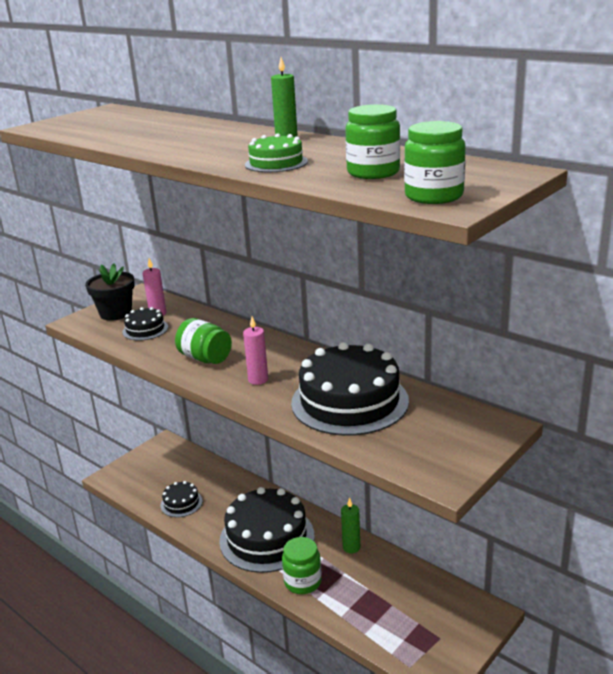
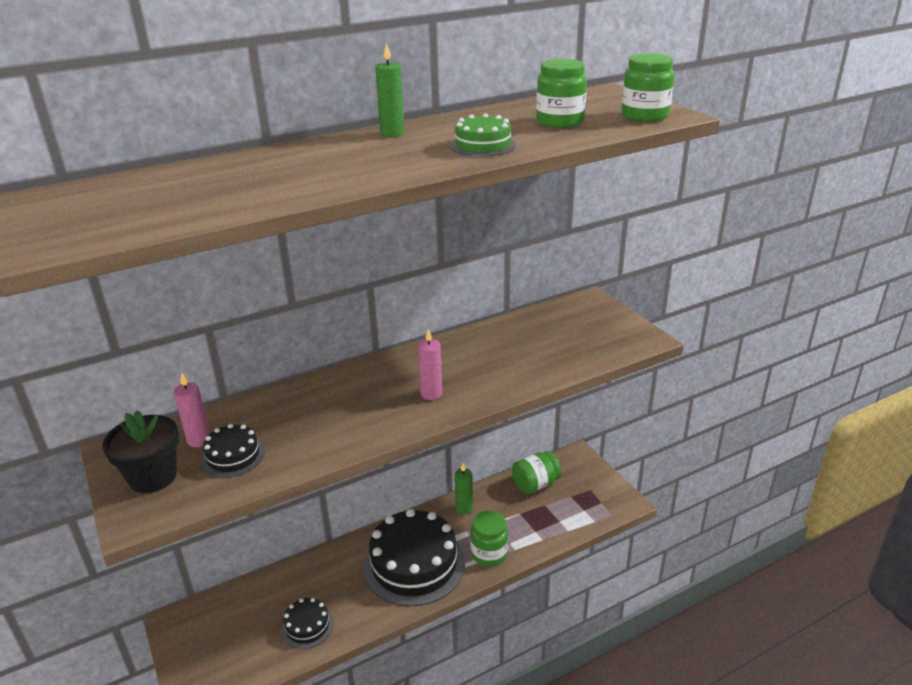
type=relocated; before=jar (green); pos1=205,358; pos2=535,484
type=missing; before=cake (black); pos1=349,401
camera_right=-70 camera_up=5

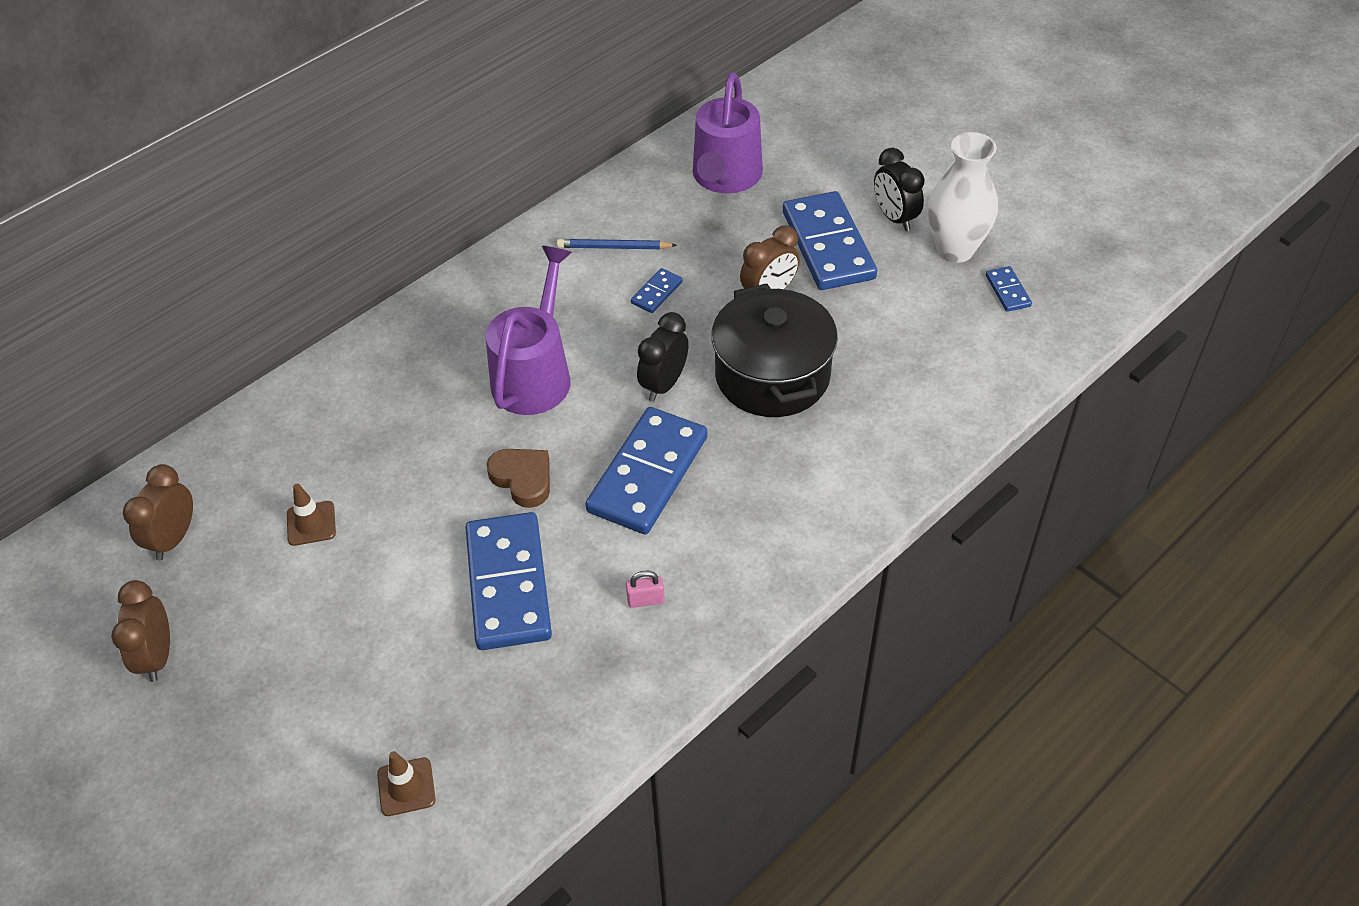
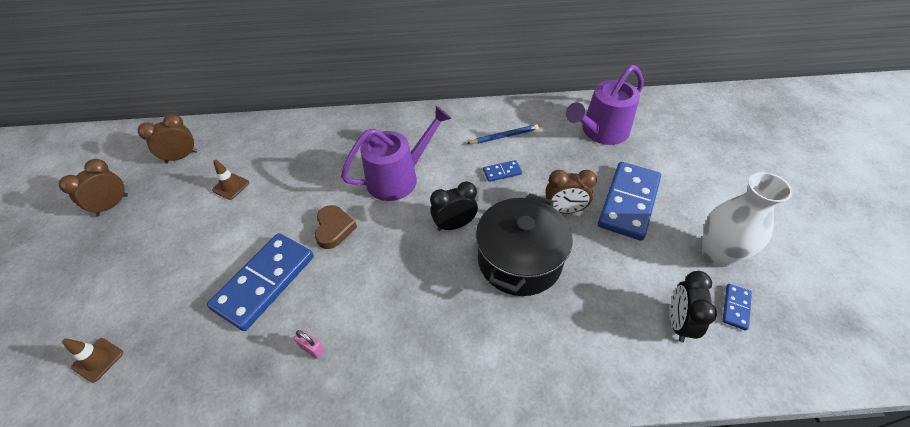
type=spun; before=pencil (blue); pos1=614,247; pos2=504,136; turn=120
type=missing; before=domino (blue); pos1=647,474
type=relocated; before=clock (black); pos1=895,218; pos2=678,322
camera_right=40 camera_up=0

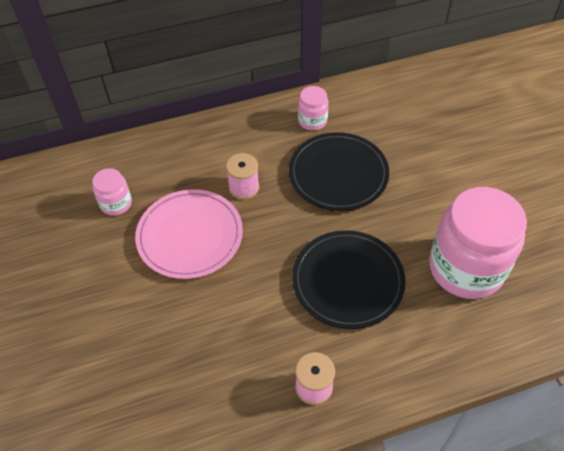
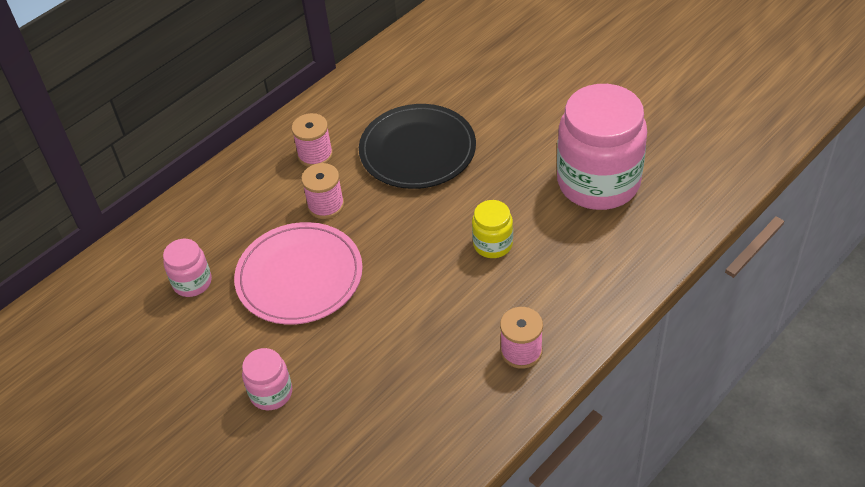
type=exchanged; before=plate (black); after=jar (yellow); pos1=348,281; pos2=493,244
type=relocated; before=jar (pink); pos1=312,121; pos2=271,393
type=appeared; after=spool (pink); pos2=315,155
camera_right=-25 camera_up=-5

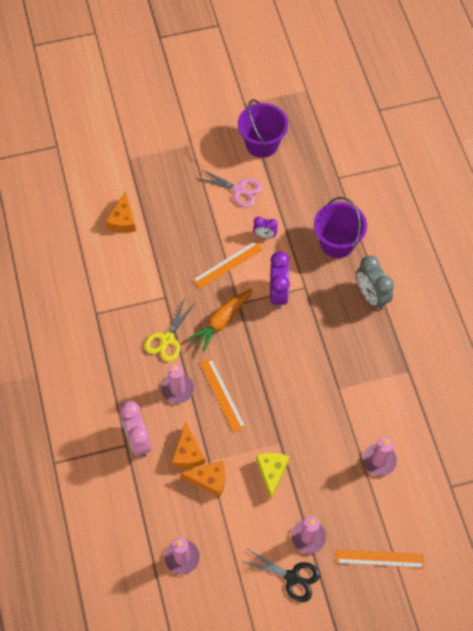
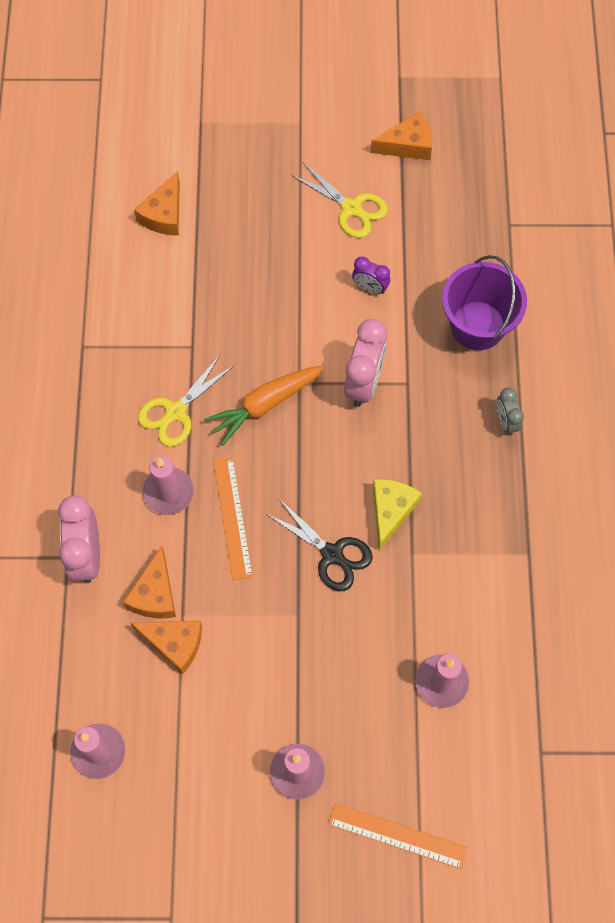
type=missing; before=ruler (orange); pos1=228,264
type=colour; before=scissors (pink); after=scissors (yellow); pos1=238,190; pos2=351,208
type=exchanged; before=bucket (purple); after=cheese (orange); pos1=262,143; pos2=408,145
type=relocated; before=scissors (black); pos1=292,577; pos2=332,554
type=relocated; before=cheese (yellow); pos1=272,472; pos2=391,511
type=colour; before=clock (purple); after=clock (pink); pos1=278,293; pos2=364,383
type=size; before=clock (grey); pos1=371,296; pos2=506,421; scale=0.56
camera_right=15 camera_up=5

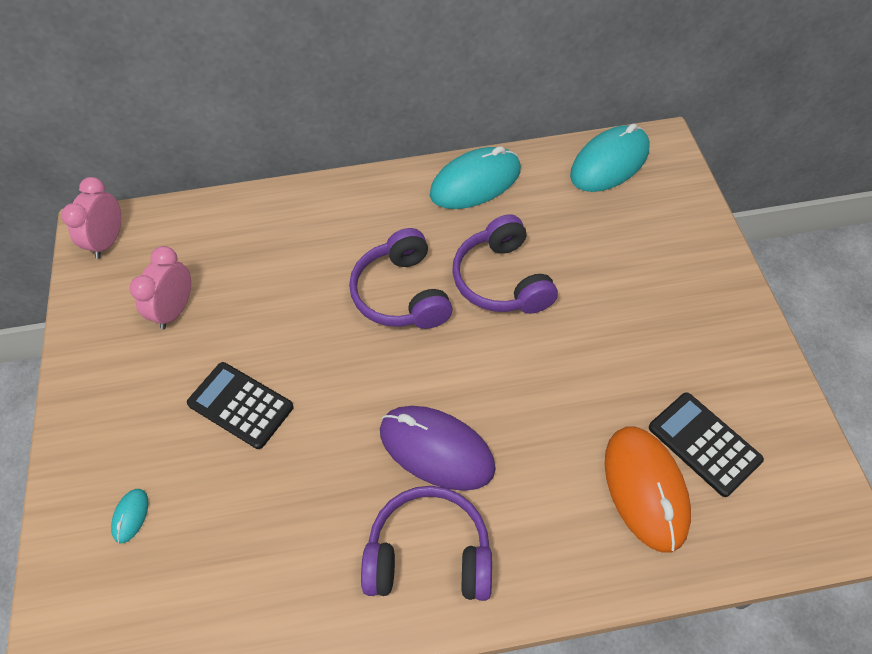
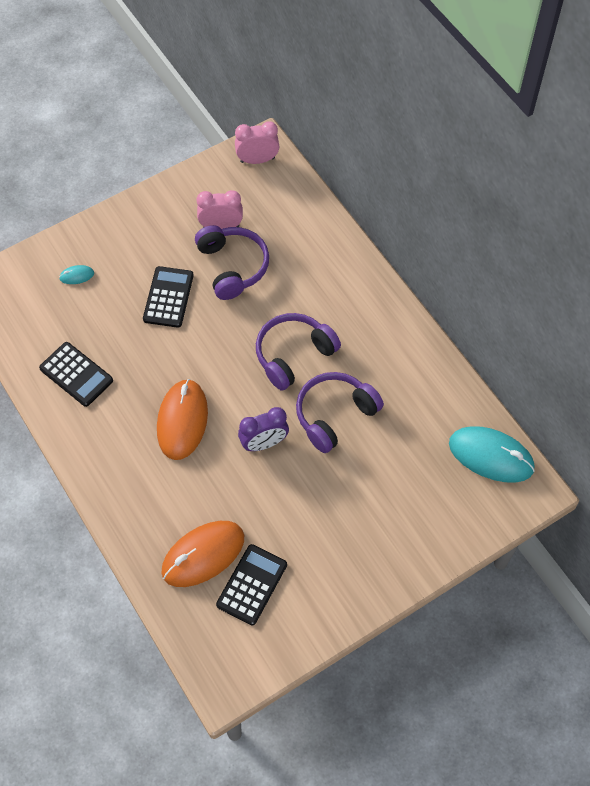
type=relocated; before=headphones (purple); pos1=429,554; pos2=232,266
type=colour; before=mouse (purple); after=mouse (orange); pos1=436,449; pos2=182,421
type=missing; before=mouse (turquoise); pos1=475,182
type=appeared; after=calculator (black); pos2=76,374
type=appeared; after=clock (purple); pos2=264,443
camera_right=65 camera_up=5

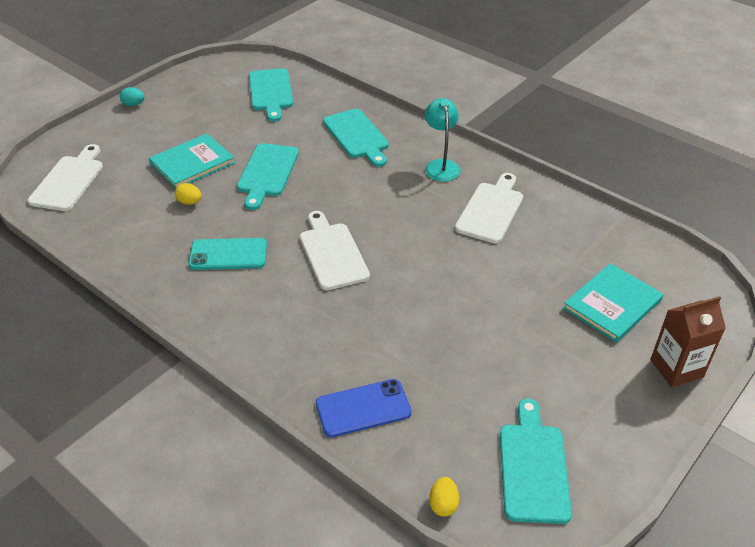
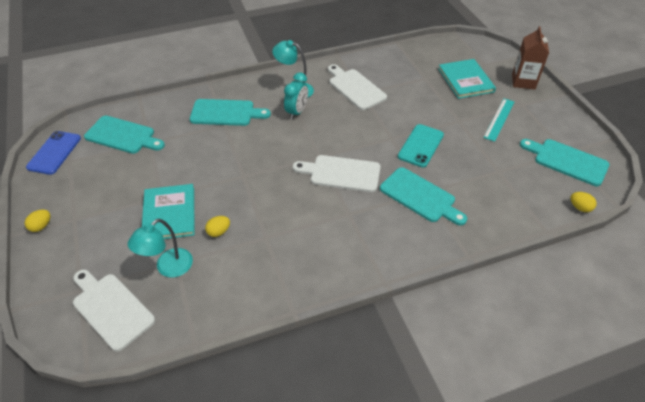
type=colour; before=egg (turquoise); after=egg (yellow); pos1=133,104; pos2=41,226
type=relocated; before=phone (turquoise); pos1=228,254; pos2=420,146
type=relocated; before=cutting board (turquoise); pos1=267,173; pos2=420,196
type=relocated; before=phone (blue); pos1=363,408; pos2=54,152
type=appeared; after=lamp (turquoise); pos2=168,268
type=appeared; after=clock (turquoise); pos2=296,112
type=appeared; after=ruler (turquoise); pos2=499,119
camera_right=-60 camera_up=5

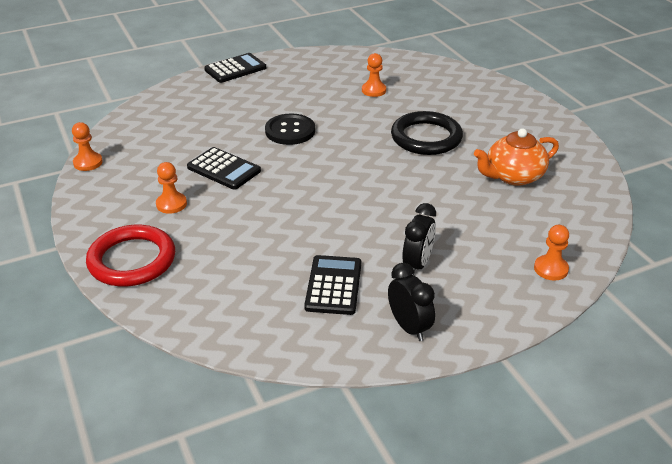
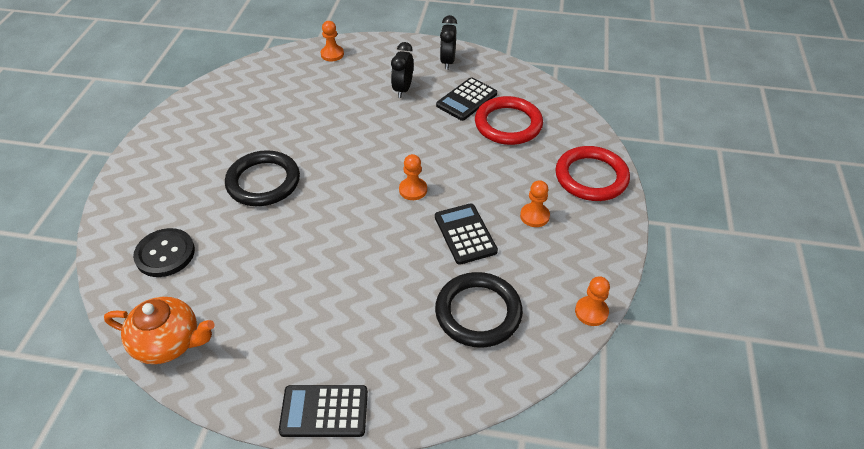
type=relocated; before=button (black); pos1=290,131; pos2=165,254
type=relocated; before=pawn (orange); pos1=373,90; pos2=413,190
type=spun; before=clock (black); pos1=417,264; pos2=403,89; turn=-45
type=relocated; before=teapot (orange); pos1=513,176; pos2=168,342
type=appeared; after=ring (black); pos2=478,312
type=appeared; after=ring (red); pos2=508,124
camera_right=-145 camera_up=10

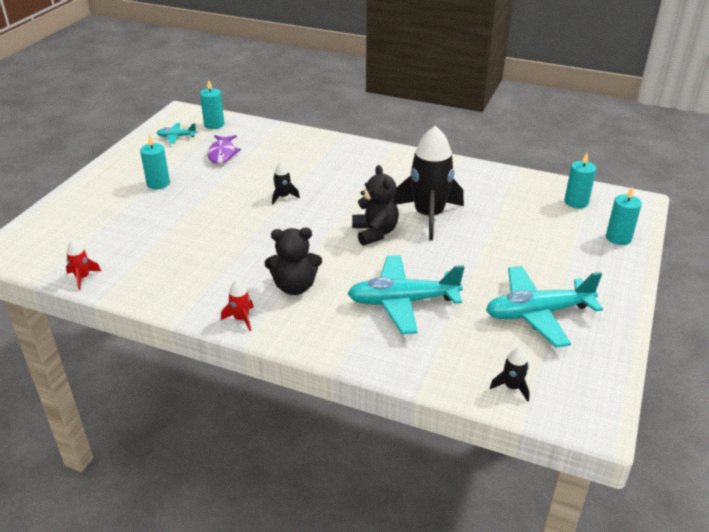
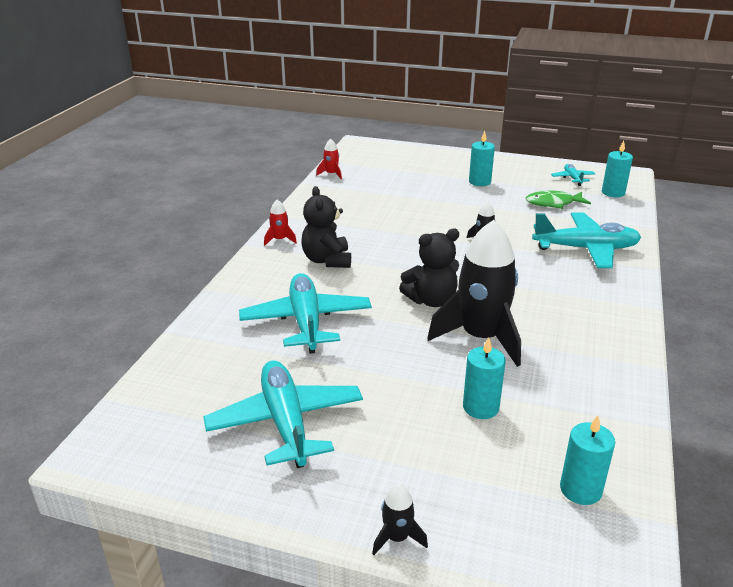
type=colour; before=fish (purple); after=fish (green); pos1=222,154; pos2=553,203
type=relocated; before=rocket (black); pos1=512,387; pos2=397,537
type=relocated; before=candle (turquoise); pos1=618,238; pos2=480,407
type=appeared; after=plane (turquoise); pos2=586,249
camera_right=85 camera_up=-5

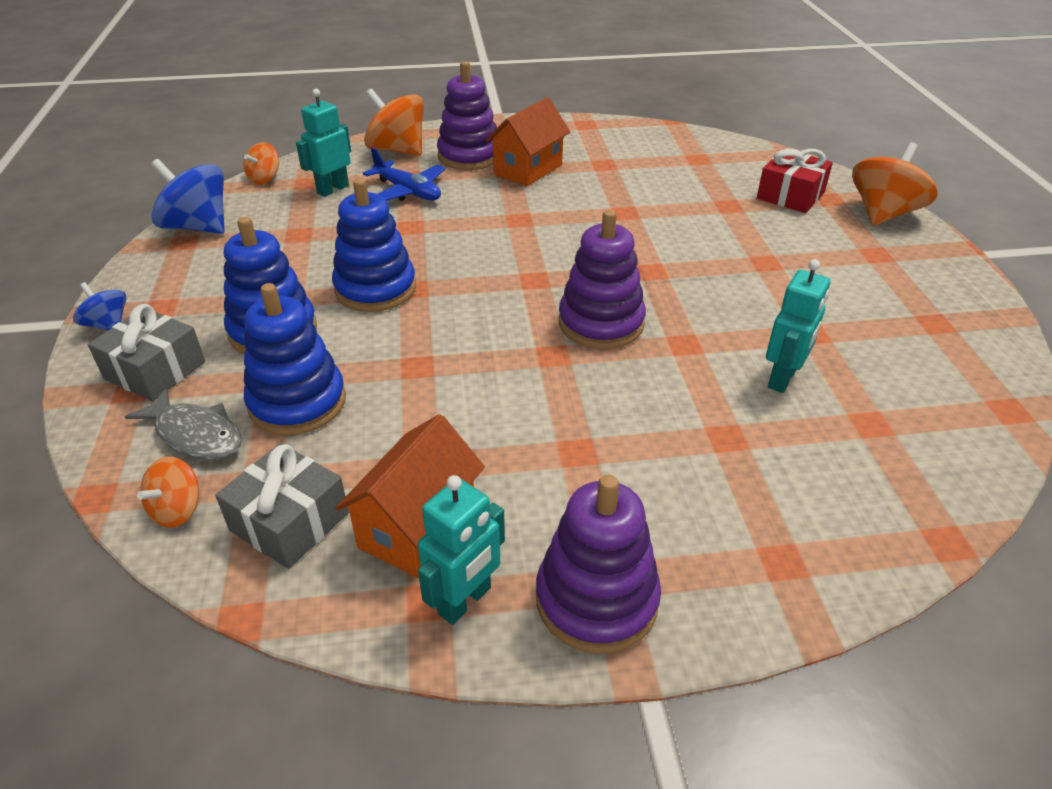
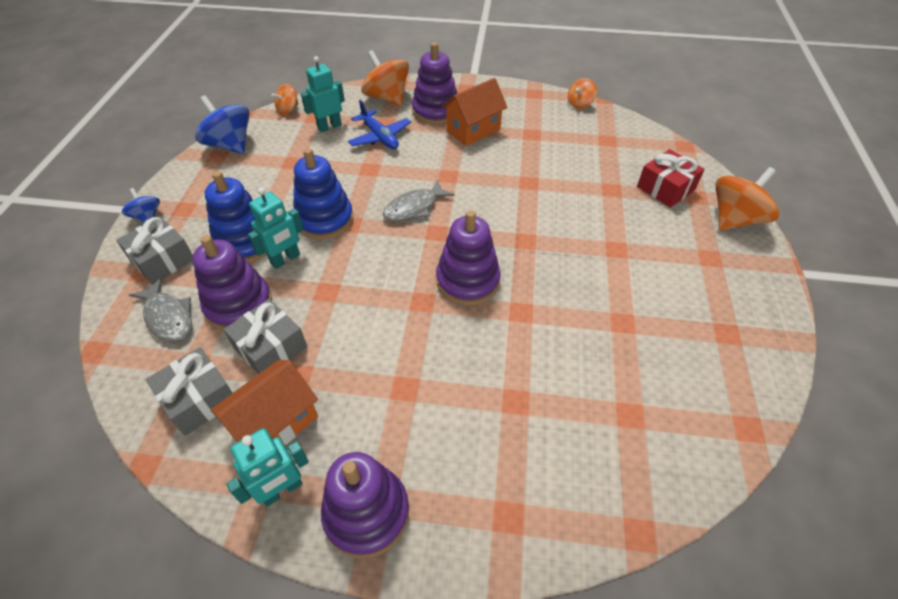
type=relocated; before=spinning top (orange); pos1=178,509; pos2=579,104
type=colour; before=stacking toy (blue); after=stacking toy (purple); pos1=297,402; pos2=239,305
type=relocated; before=robot (turquoise); pos1=782,378; pos2=285,259
type=appeared; after=gift (grey); pos2=271,348
type=appeared; after=fish (grey); pos2=414,207
camera_right=15 camera_up=10

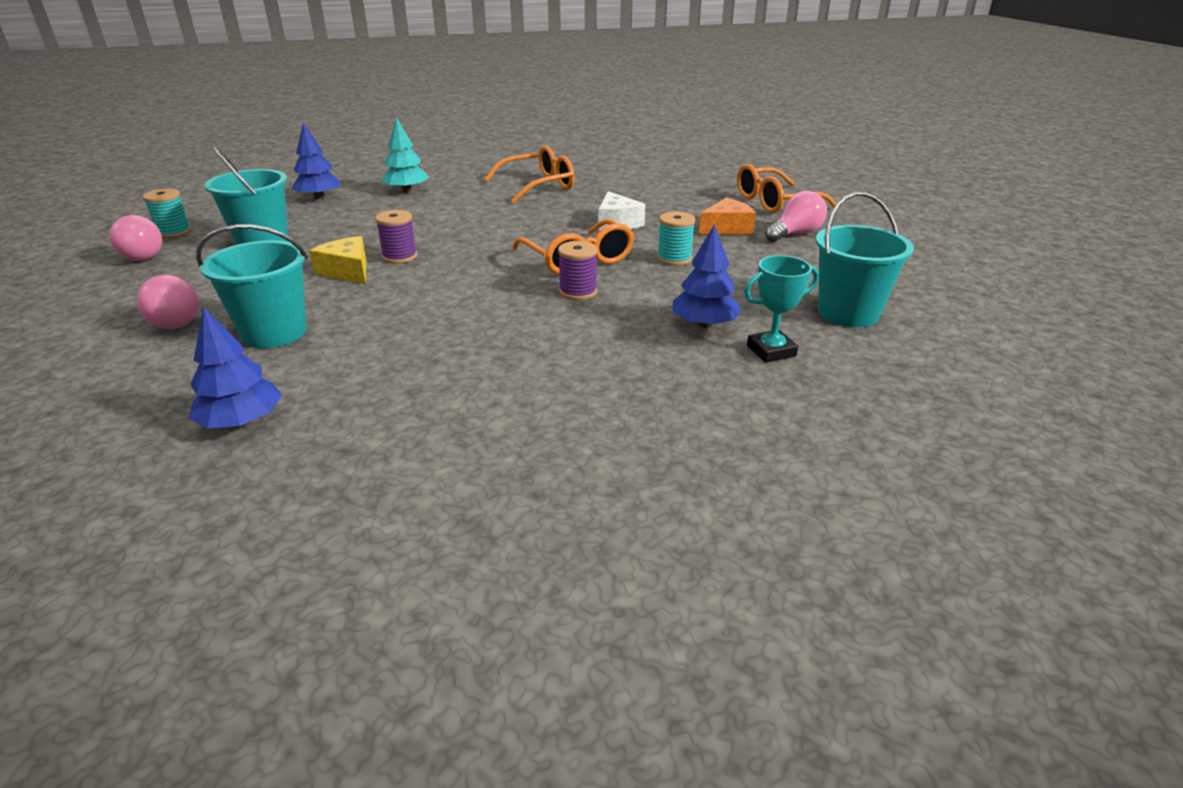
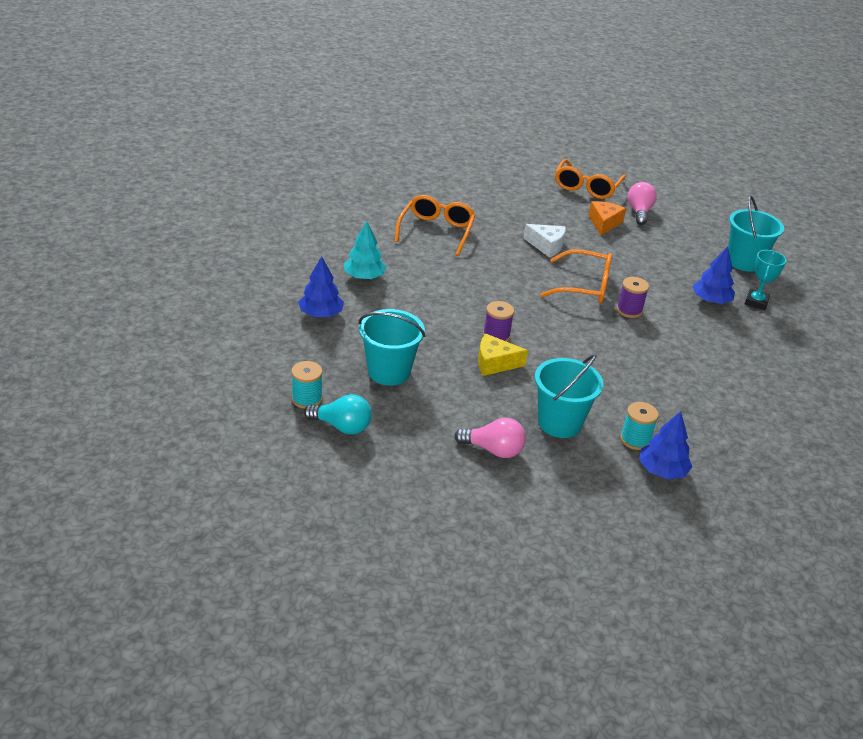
type=colour; before=light bulb (pink); after=light bulb (turquoise); pos1=143,255; pos2=342,426
type=relocated; before=spool (turquoise); pos1=674,259; pos2=635,440
camera_right=-50 camera_up=5

